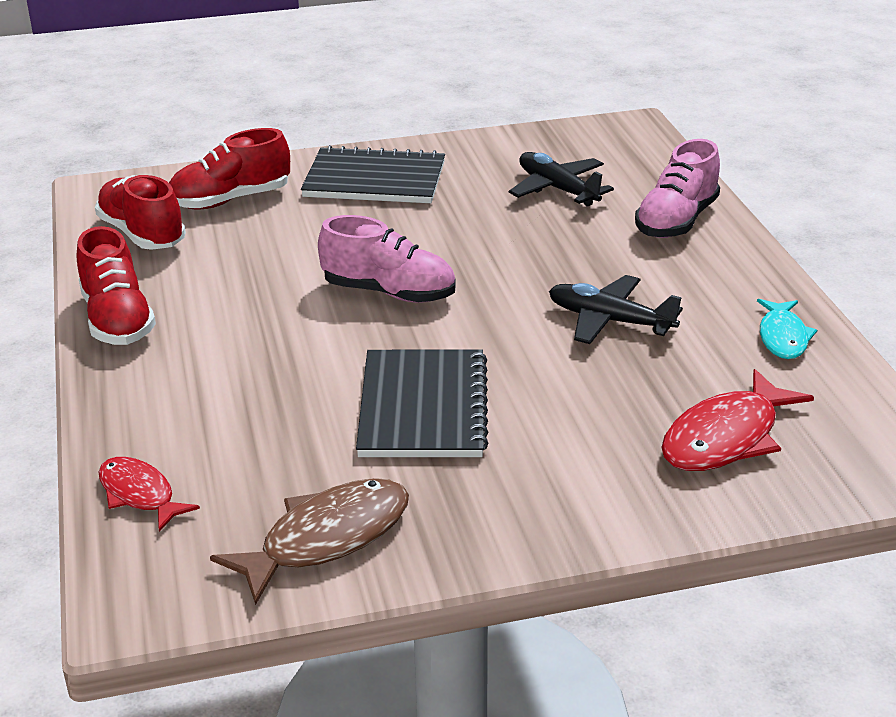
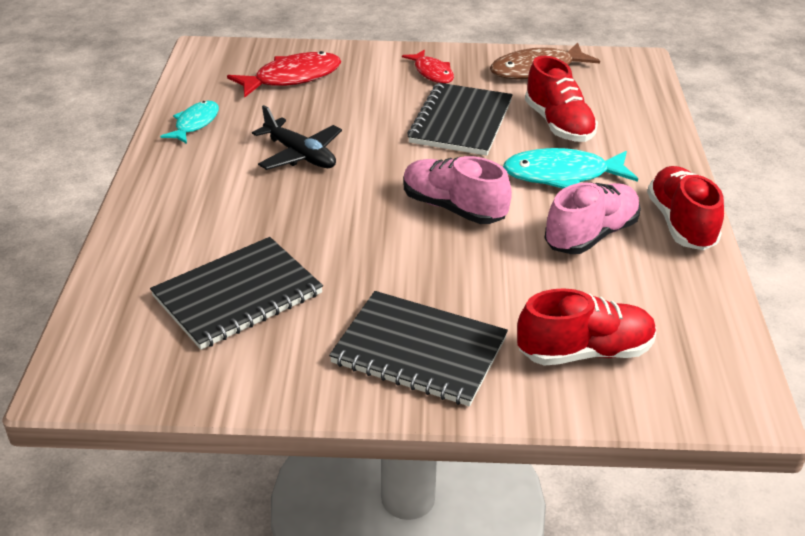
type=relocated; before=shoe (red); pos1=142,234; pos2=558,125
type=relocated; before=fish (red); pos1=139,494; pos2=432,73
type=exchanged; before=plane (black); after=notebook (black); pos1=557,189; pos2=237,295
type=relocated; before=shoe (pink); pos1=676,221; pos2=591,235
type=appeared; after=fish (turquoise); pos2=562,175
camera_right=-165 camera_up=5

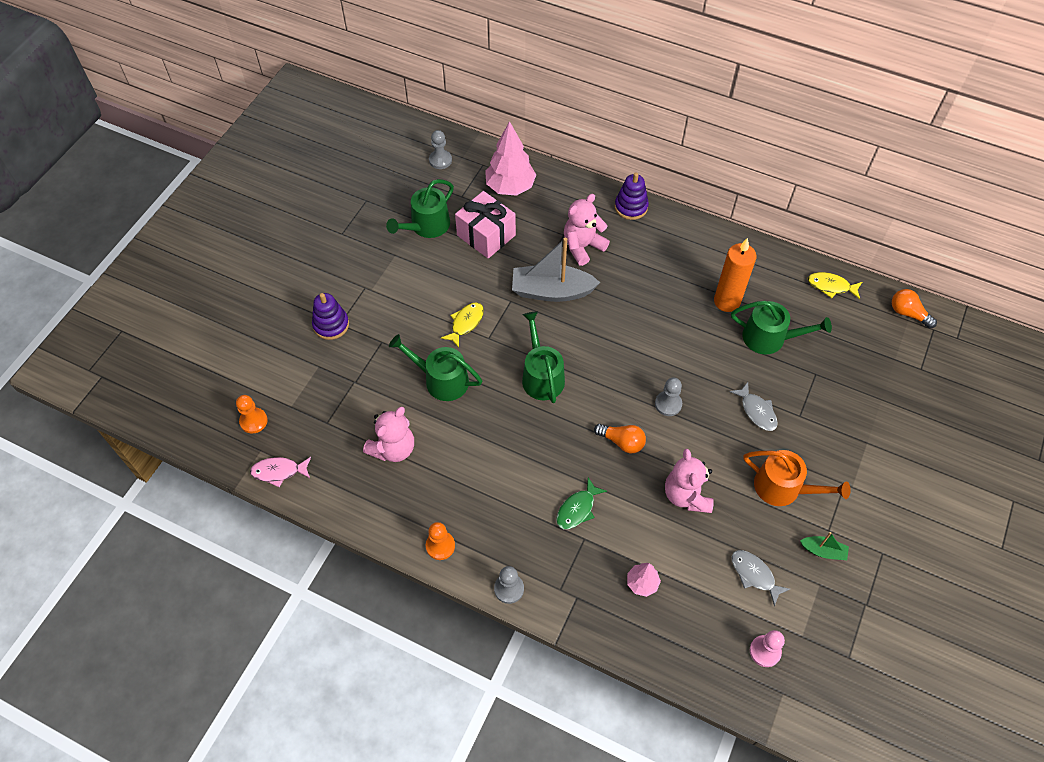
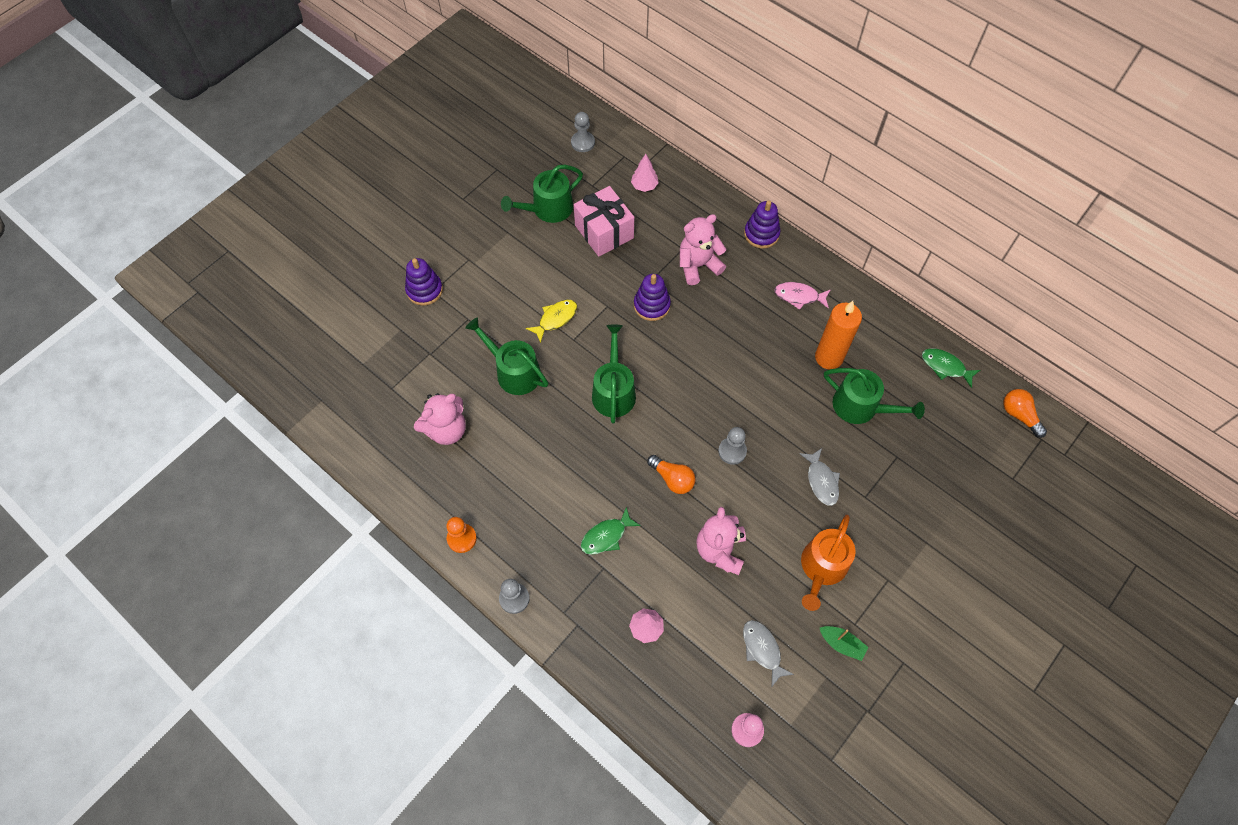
type=missing; before=pawn (orange); pos1=253,421
type=relocated; before=fish (pink); pos1=279,471; pos2=799,296
type=size; before=tree (pink); pos1=510,187; pos2=644,186; scale=0.52
type=exchanged; before=boat (grey); after=stacking toy (purple); pos1=552,291; pos2=652,305
type=spun; before=watering can (orange); pos1=783,488; pos2=822,568; turn=75
type=colour; before=fish (yellow); after=fish (green); pos1=831,286; pos2=945,367
camera_right=15 camera_up=5

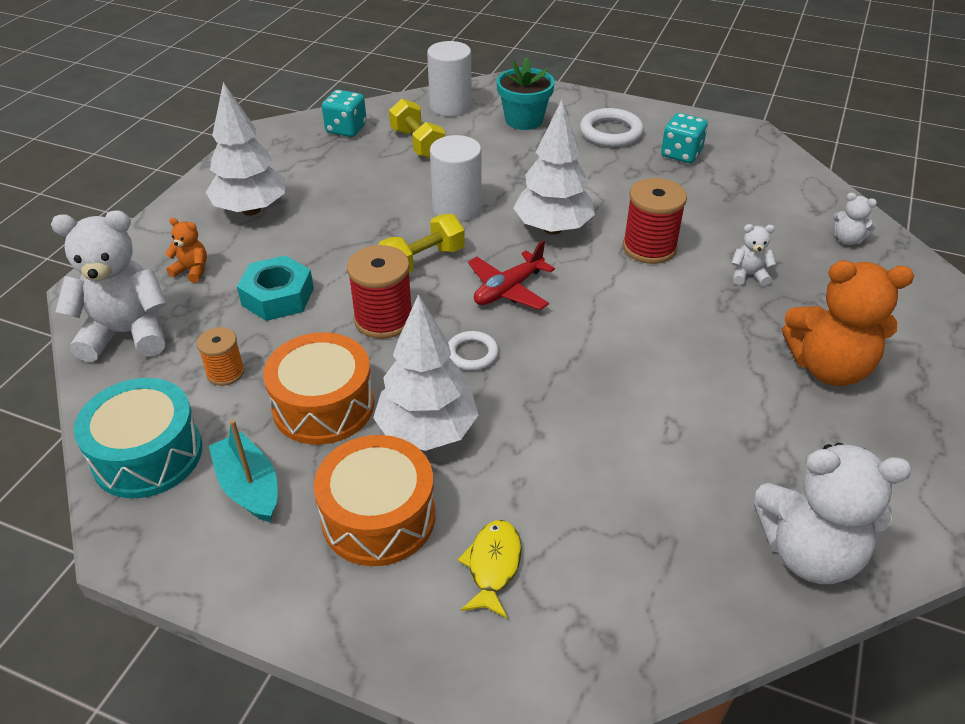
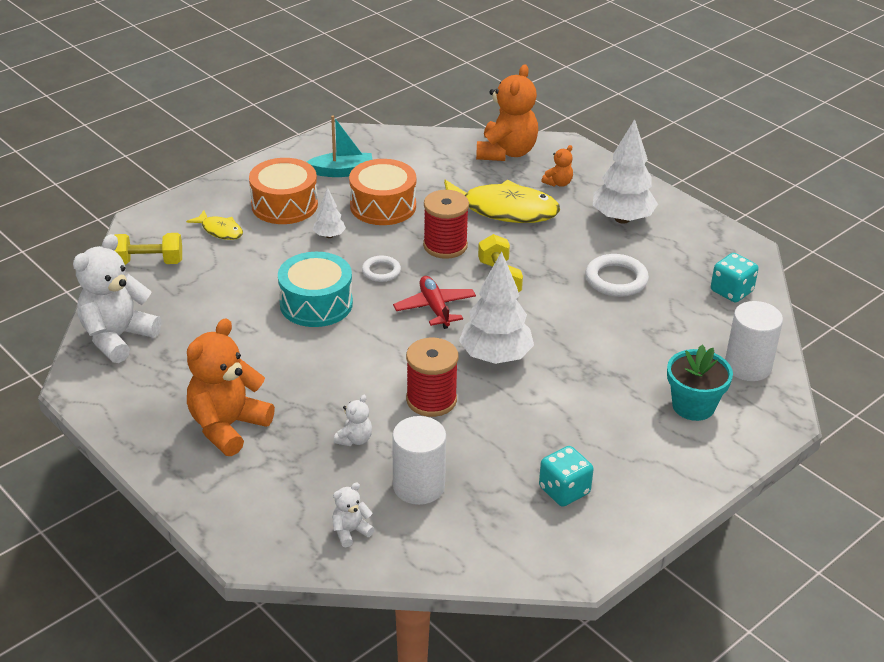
type=colour; before=teddy bear (white); after=teddy bear (orange); pos1=127,333; pos2=506,152
type=relocated; before=drum (turquoise); pos1=147,455; pos2=316,304
type=missing; before=spool (orange); pos1=225,372
type=exchanged; before=nut (turquoise); after=fish (yellow); pos1=278,296; pos2=503,210
type=size; before=tree (white); pos1=427,431; pos2=329,236; scale=0.49
type=relocated; before=dumbbell (yellow); pos1=417,144; pos2=148,262
type=relocated; before=cylinder (white); pos1=457,208; pos2=418,486
type=relocated; before=ring (white); pos1=611,132; pos2=616,279
camera_right=115 camera_up=-5

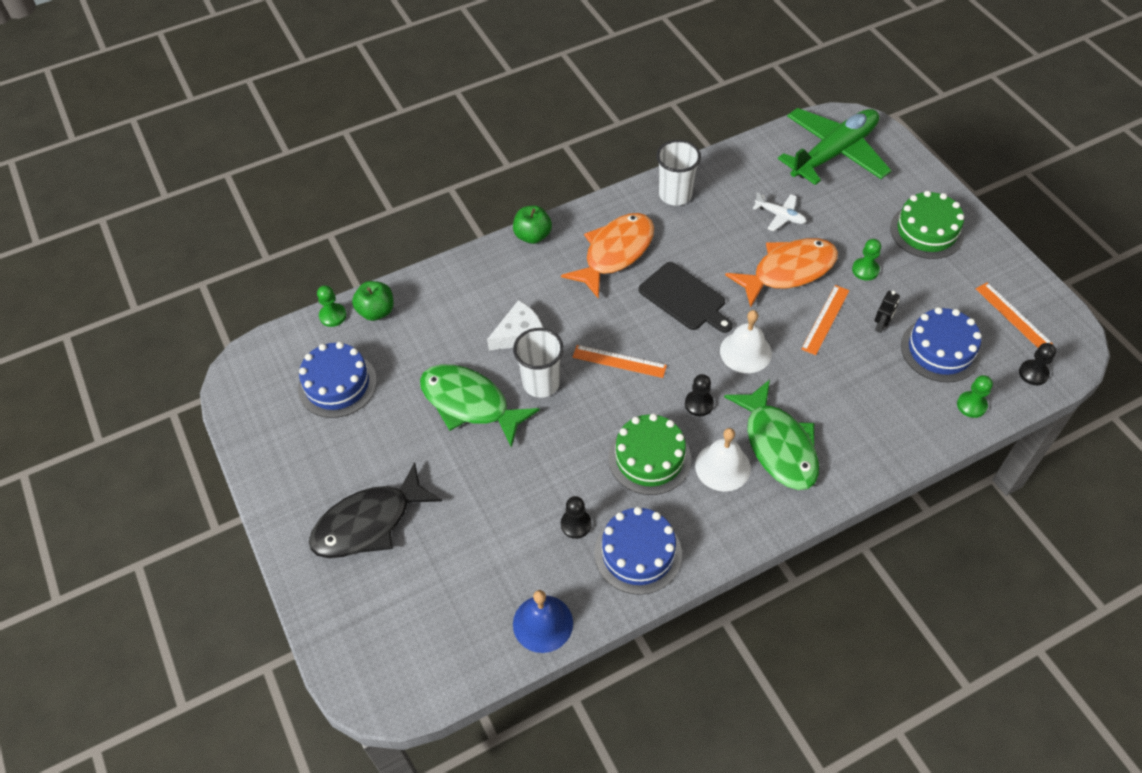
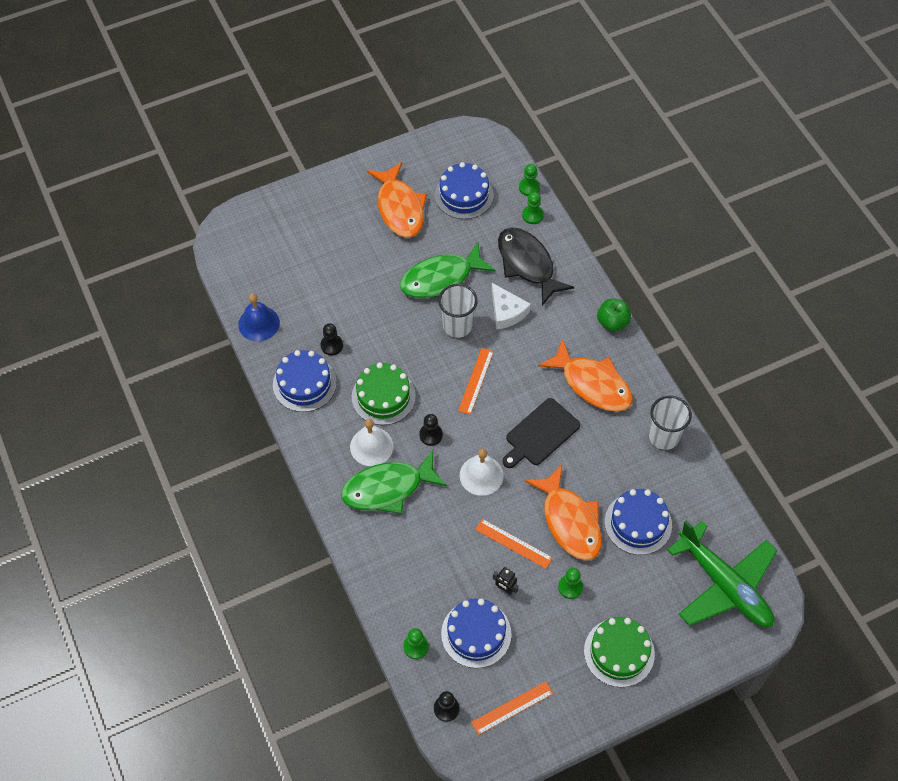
type=relocated; before=fish (black); pos1=368,523; pos2=527,264
type=exchanged; before=apple (green); after=pawn (green); pos1=376,311; pos2=532,215
type=spun; before=fish (green); pos1=470,403; pos2=441,279; turn=-150
type=exchanged; before=plane (white); after=cake (blue); pos1=780,216; pos2=638,523
type=appeared; after=fish (orange); pos2=399,208
camera_right=90 camera_up=5

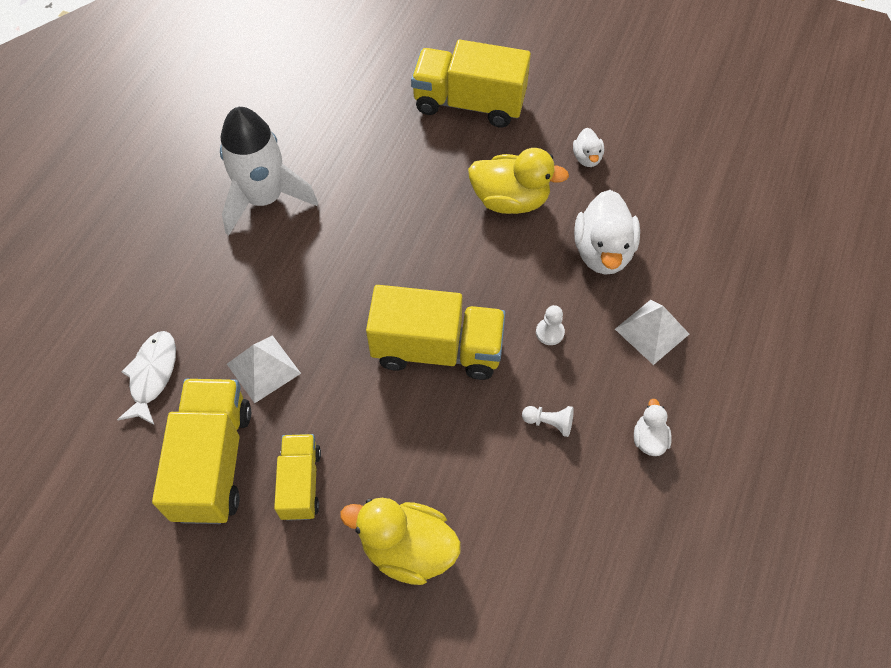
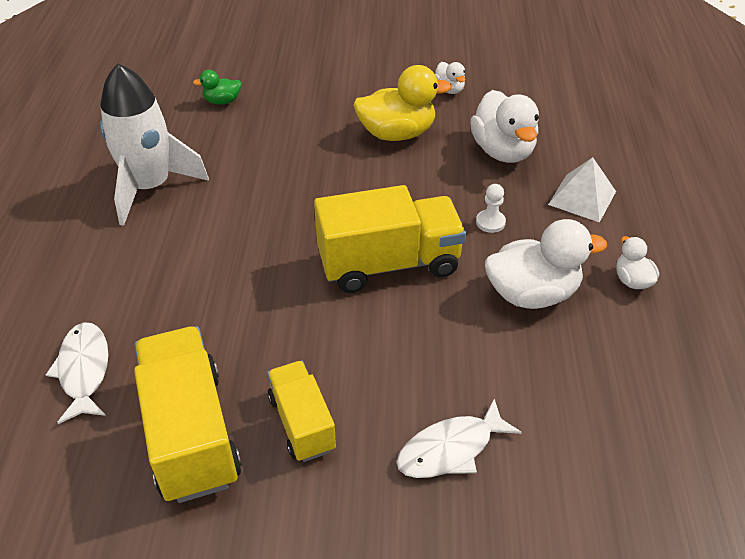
type=missing; before=pyramid (white); pos1=263,368
type=exchanged; before=duck (yellow); after=fish (white); pos1=407,549; pos2=451,449
type=missing; before=truck (yellow); pos1=469,103
type=exchanged; before=pawn (white); after=duck (white); pos1=549,423; pos2=532,294
type=appeared; after=duck (green); pos2=222,101
camera_right=-20 camera_up=-15

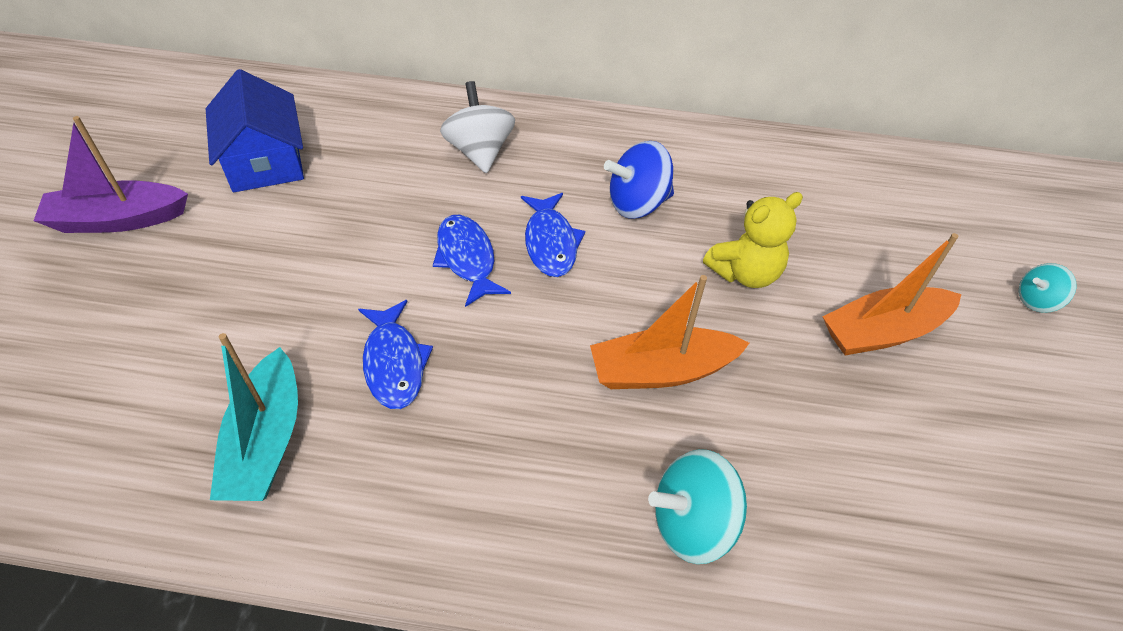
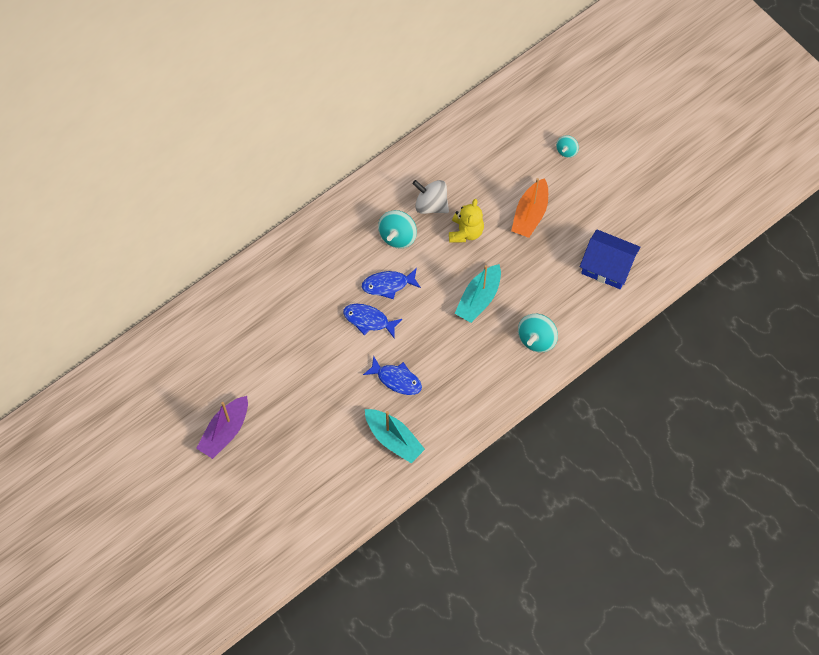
type=relocated; before=house (blue); pos1=265,161; pos2=607,266
type=relocated; before=spinning top (white); pos1=479,152; pos2=431,205
type=spun; before=fish (blue); pos1=550,243; pos2=388,285; turn=135
type=colour; before=boat (orange); after=boat (turquoise); pos1=661,371; pos2=479,298
type=colour; before=spinning top (blue); after=spinning top (turquoise); pos1=637,204; pos2=397,236
camera_right=-45 camera_up=15

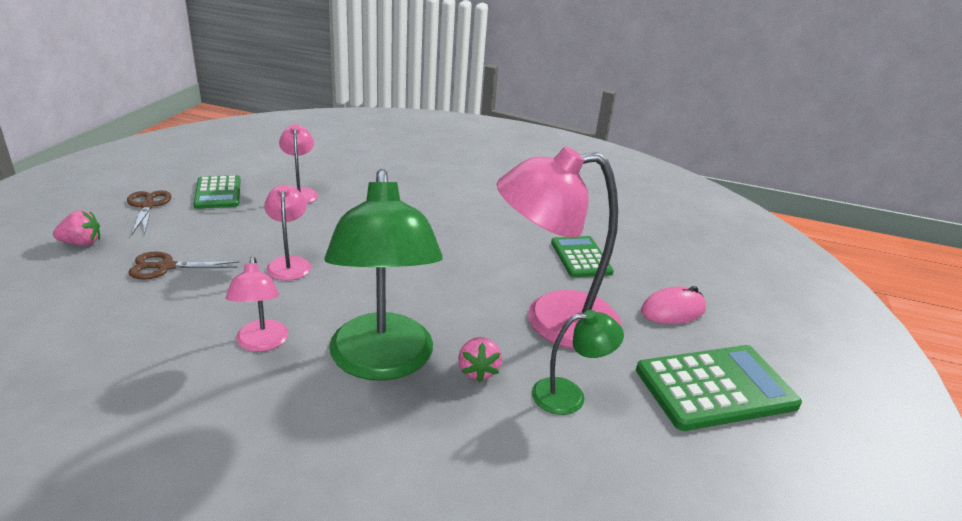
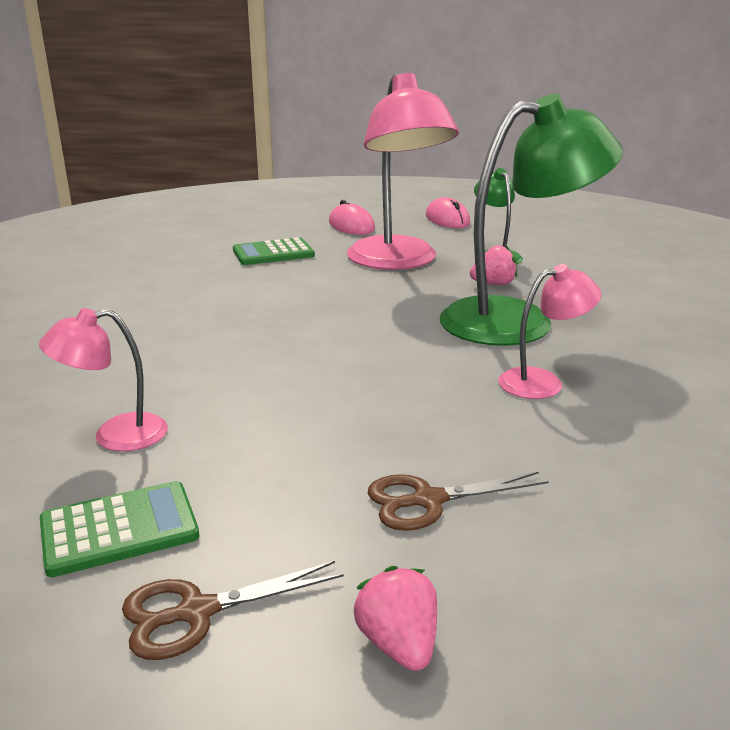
type=spun; before=scissors (brown); pos1=166,267; pos2=428,500; turn=90
type=missing; before=lamp (pink); pos1=289,263
type=exchanged; before=calculator (green); after=mouse (pink); pos1=715,388; pos2=447,219
camera_right=-95 camera_up=-5

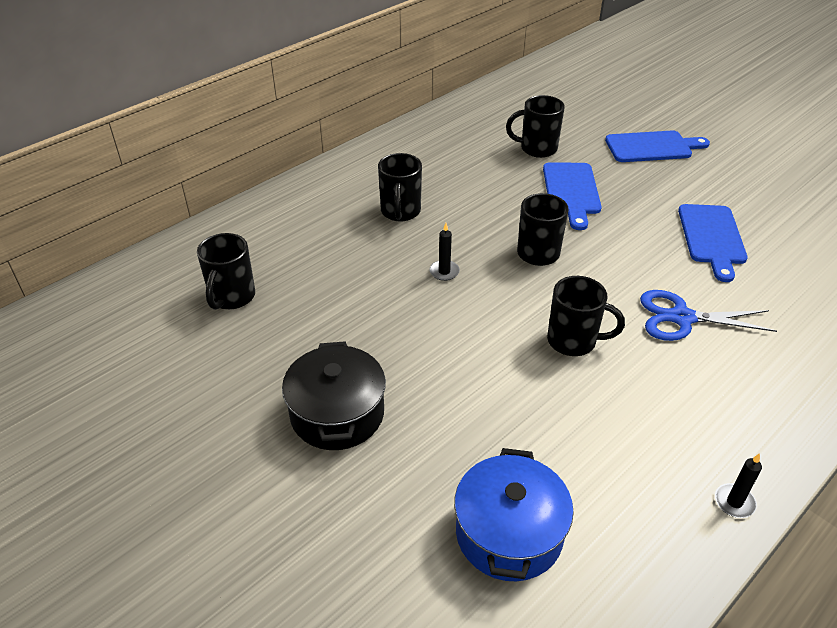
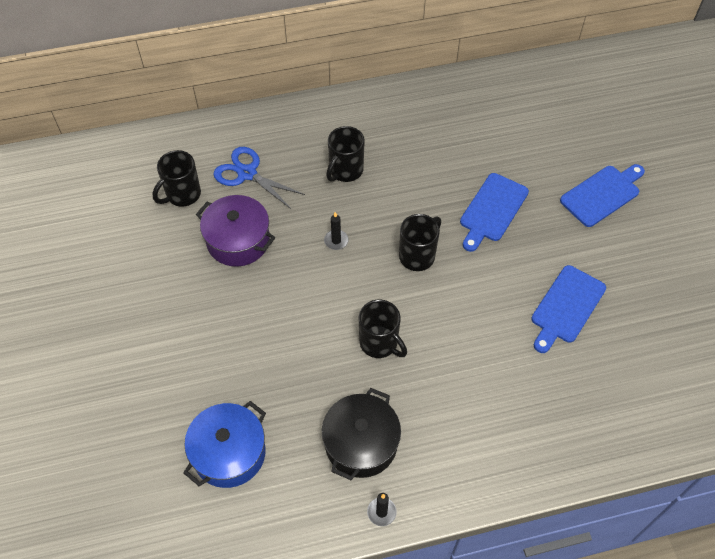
type=relocated; before=pot (black); pos1=337,414; pos2=361,443
type=missing; before=mug (black); pos1=537,149
type=spun; before=cutting board (blue); pos1=652,147; pos2=602,194; turn=-60
type=relocated; before=scissors (blue); pos1=681,318; pos2=247,173
type=appeared; after=pot (purple); pos2=238,241
camera_right=30 camera_up=15

